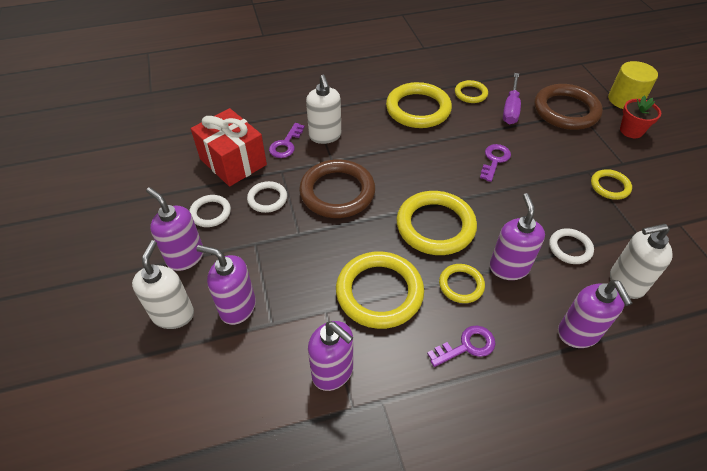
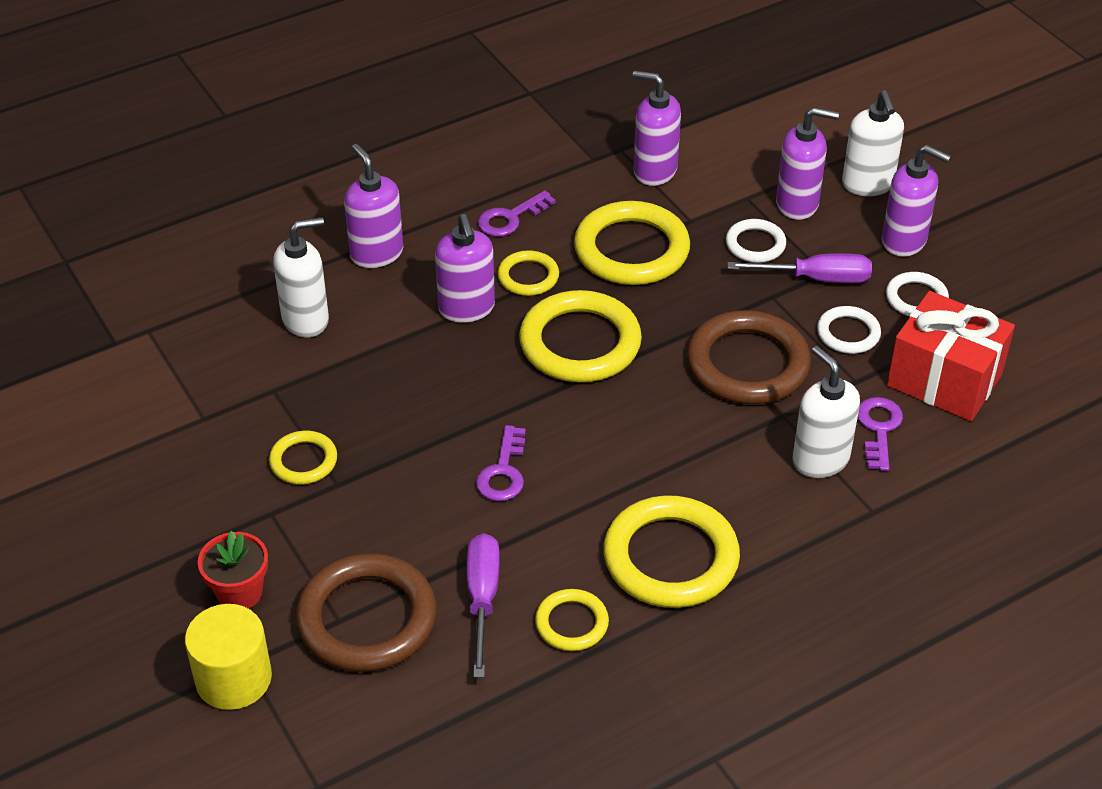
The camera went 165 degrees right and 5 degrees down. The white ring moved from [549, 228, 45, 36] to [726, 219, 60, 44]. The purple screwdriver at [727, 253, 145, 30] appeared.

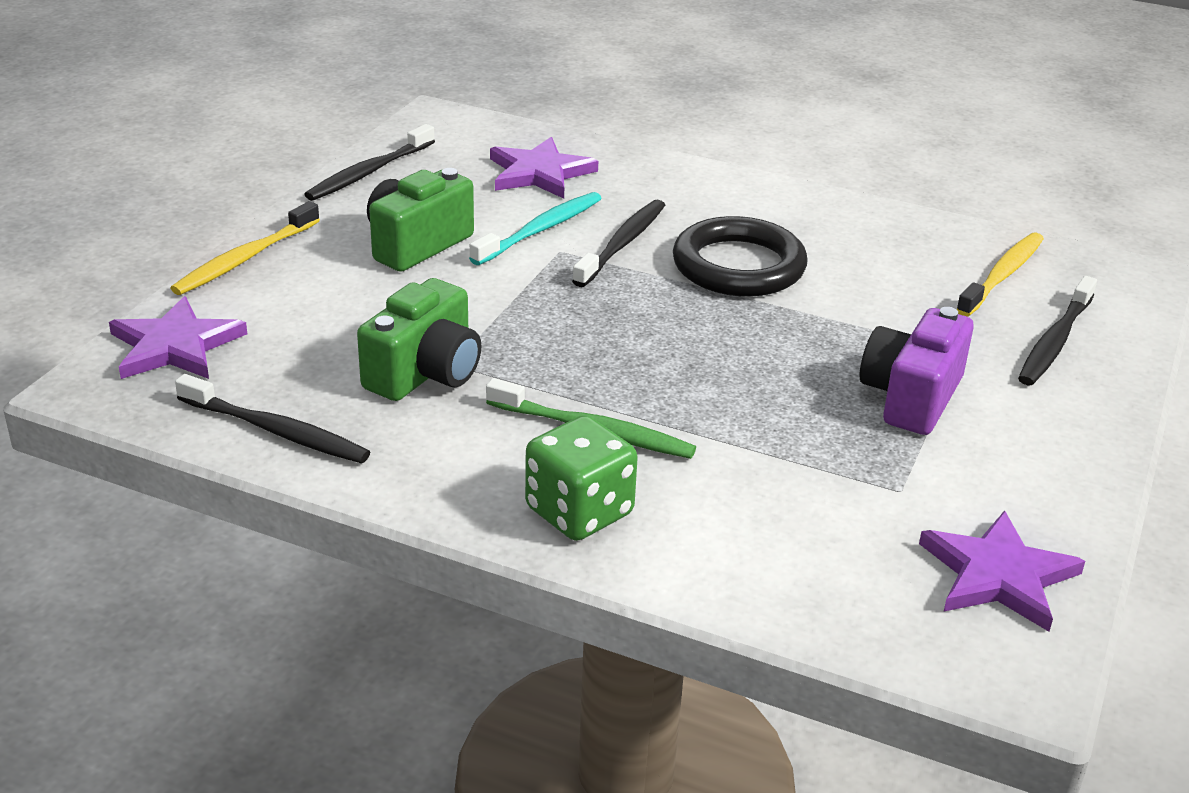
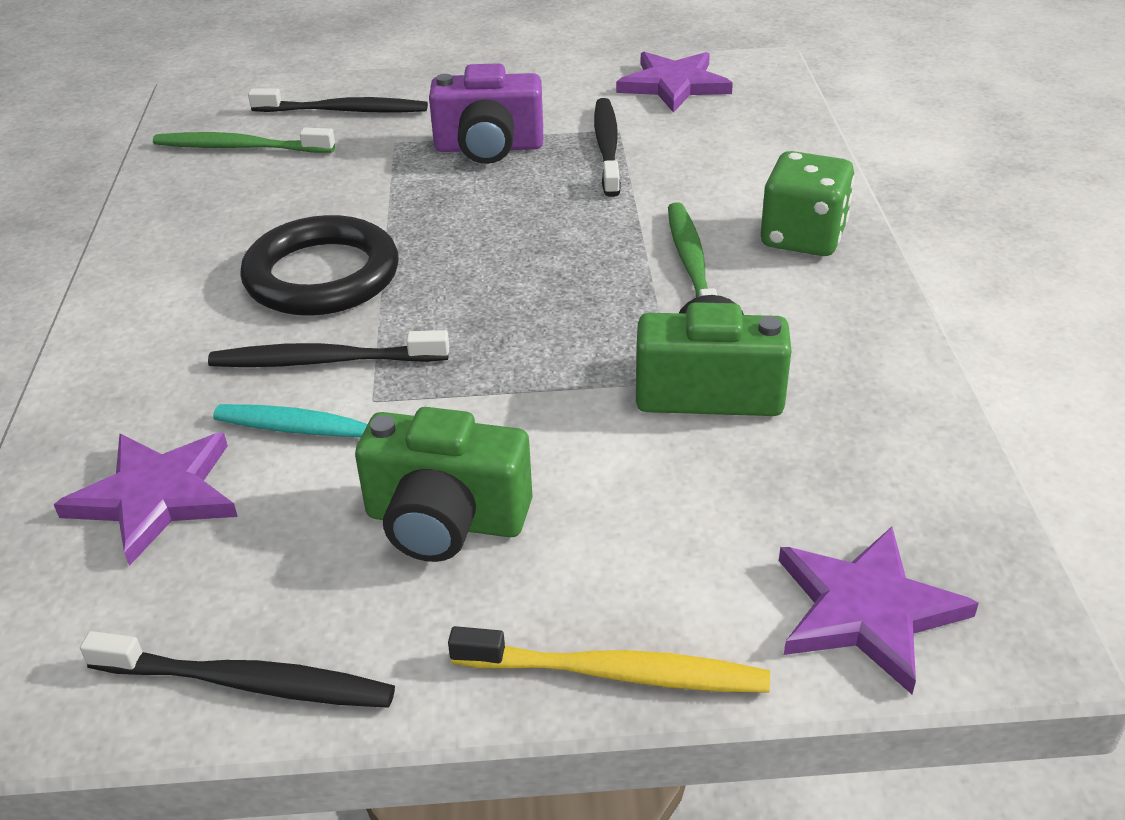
The camera went 115 degrees left and 5 degrees up. The black toothbrush moved from [175, 374, 195, 89] to [594, 98, 27, 99]. The yellow toothbrush at [956, 232, 88, 85] became the green toothbrush at [153, 128, 182, 25].

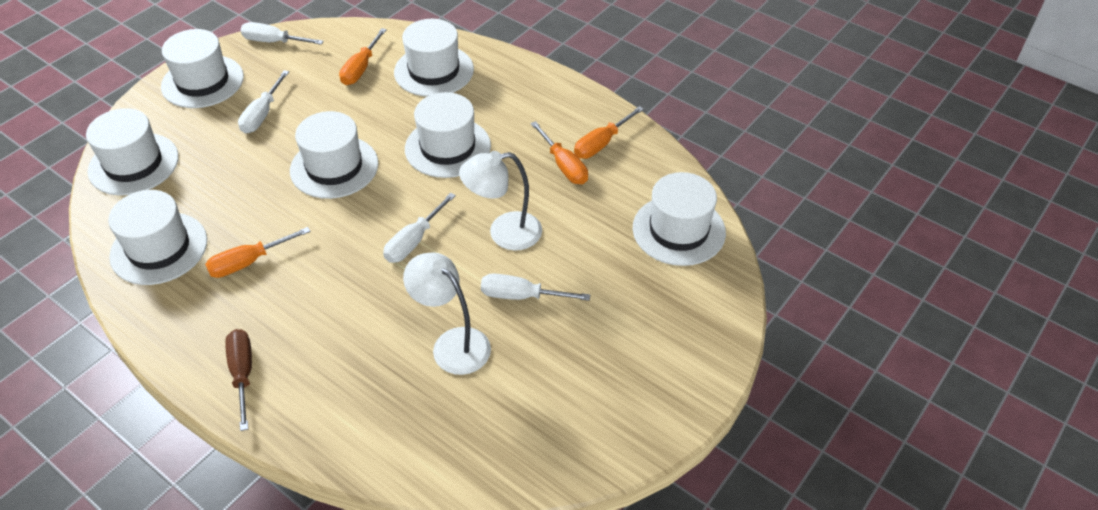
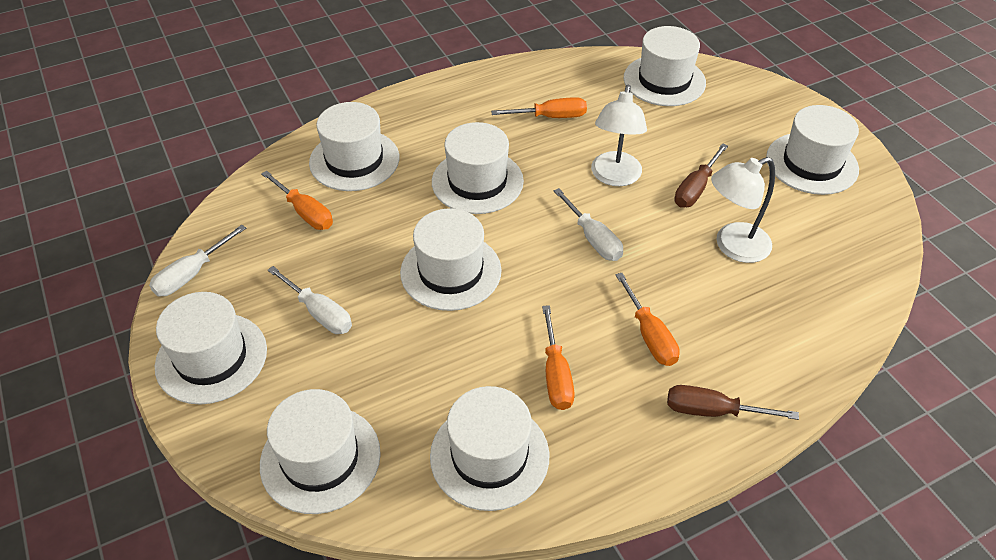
The camera went 65 degrees left and 0 degrees up. The white screwdriver at [481, 273, 109, 28] became the brown screwdriver at [674, 143, 54, 65]. The orange screwdriver moved from [574, 106, 70, 53] to [616, 273, 64, 93]. The white hat at [766, 105, 93, 90] appeared.

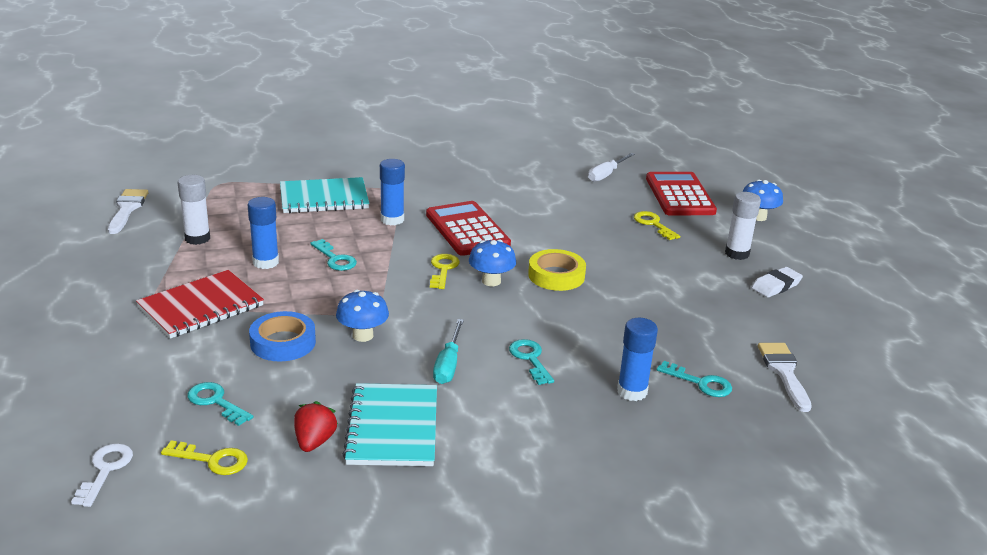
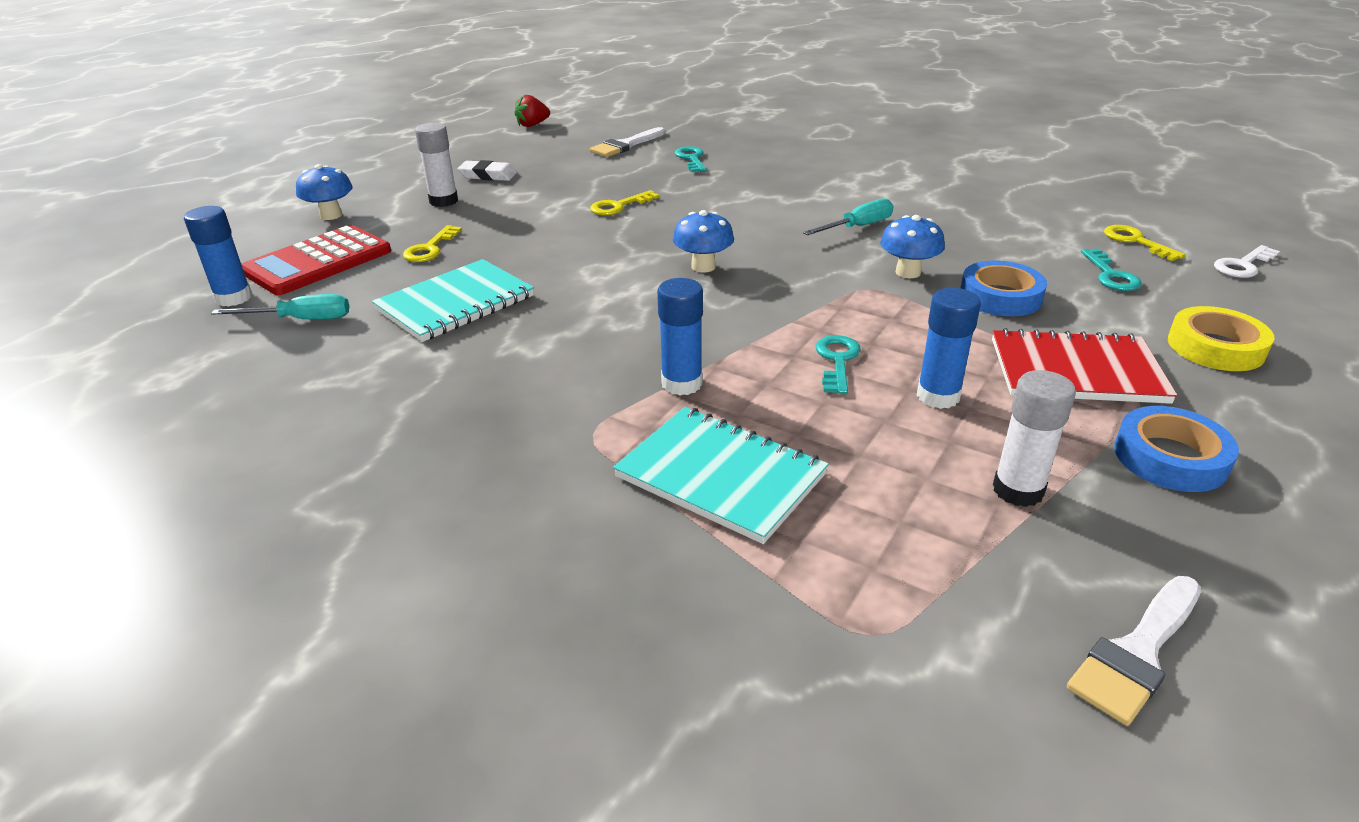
The camera went 130 degrees left and 5 degrees up. The red strawberry moved from [294, 401, 44, 51] to [515, 95, 35, 32]. The turquoise notebook moved from [342, 383, 95, 83] to [372, 259, 162, 83]. The red calculator at [426, 201, 85, 55] disappeared. The yellow key moved from [430, 254, 30, 35] to [590, 190, 69, 26]. The turquoise key at [509, 339, 45, 46] disappeared. The yellow tape moved from [528, 249, 58, 42] to [1168, 306, 106, 65]. The white screwdriver at [588, 153, 47, 29] became the turquoise screwdriver at [211, 294, 138, 25]. The blue glue stick moved from [617, 318, 41, 83] to [184, 206, 68, 101]. The blue tape at [1114, 406, 125, 86] appeared.

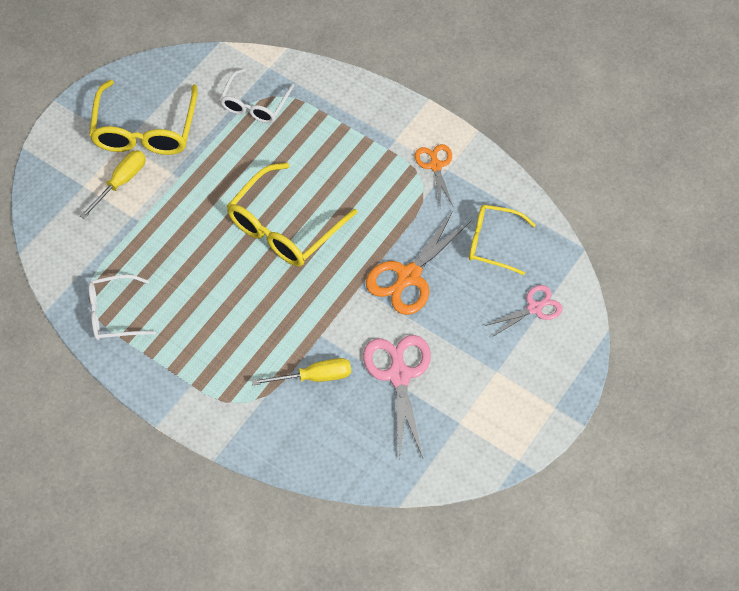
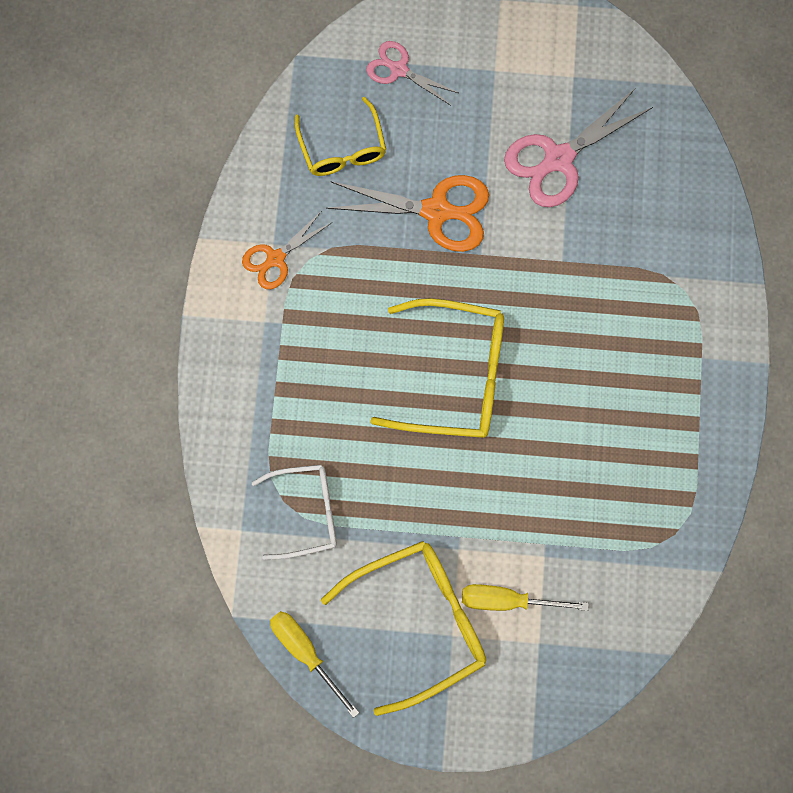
The camera went 120 degrees left and 15 degrees up. The white glasses at [88, 275, 68, 65] disappeared. The yellow screwdriver moved from [252, 358, 99, 27] to [270, 611, 89, 107].

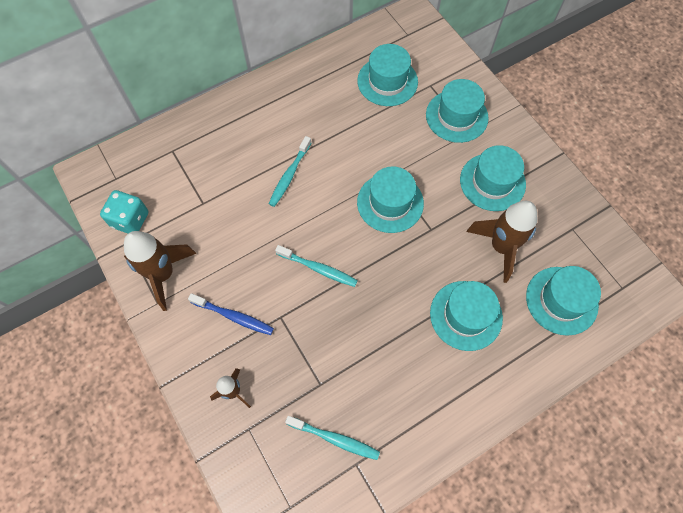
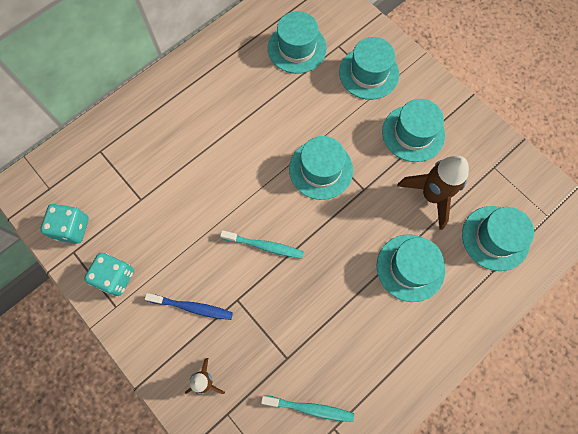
The camera went 10 degrees left and 5 degrees up. The brown rocket at [124, 231, 72, 80] was replaced by the turquoise dice at [84, 253, 50, 43]. The turquoise toothbrush at [269, 136, 42, 71] disappeared.

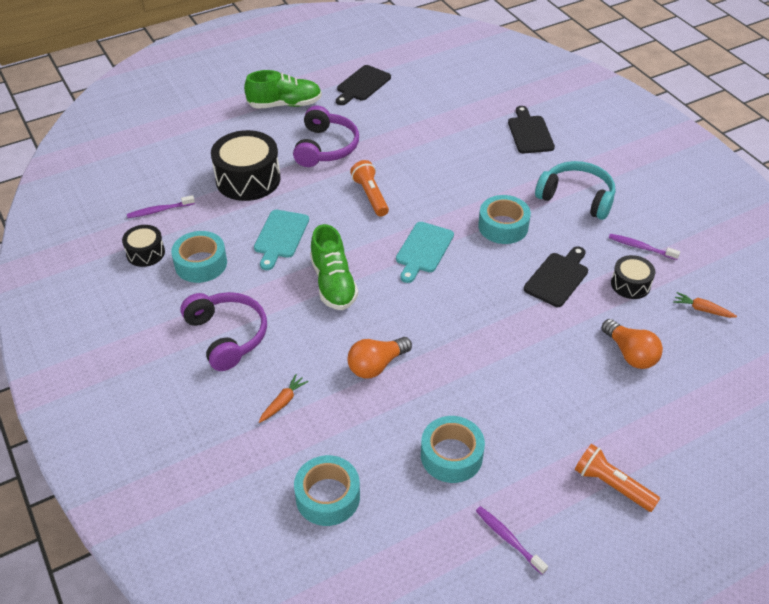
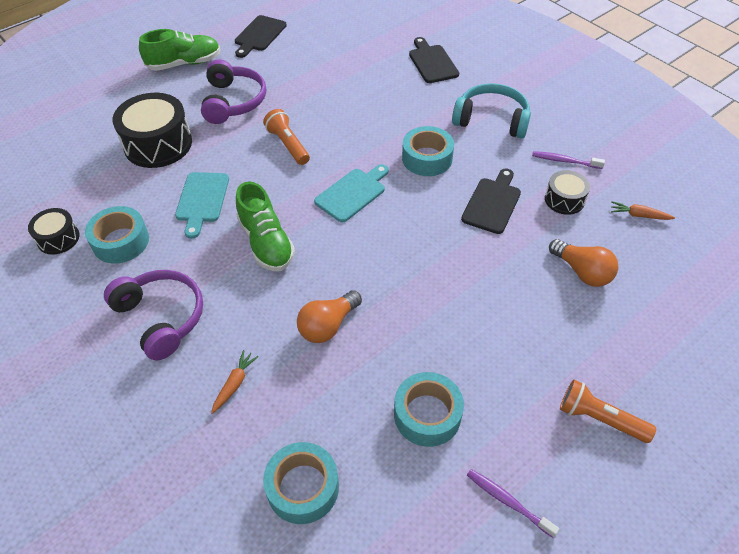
The camera went 10 degrees left and 5 degrees up. The purple toothbrush at [127, 195, 68, 23] disappeared. The turquoise cutting board at [396, 222, 58, 61] turned 150 degrees counterclockwise.

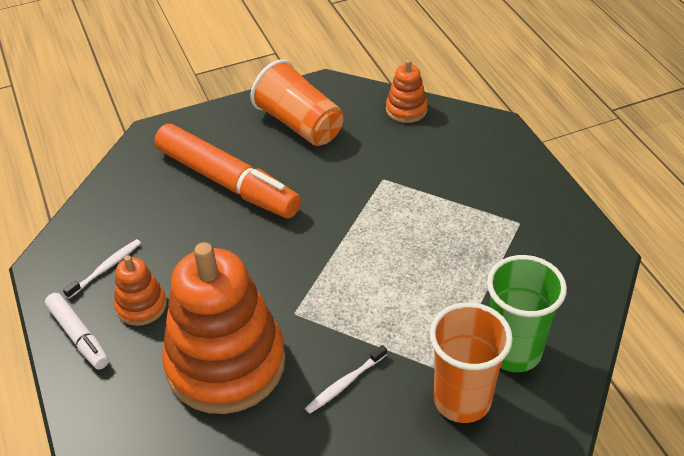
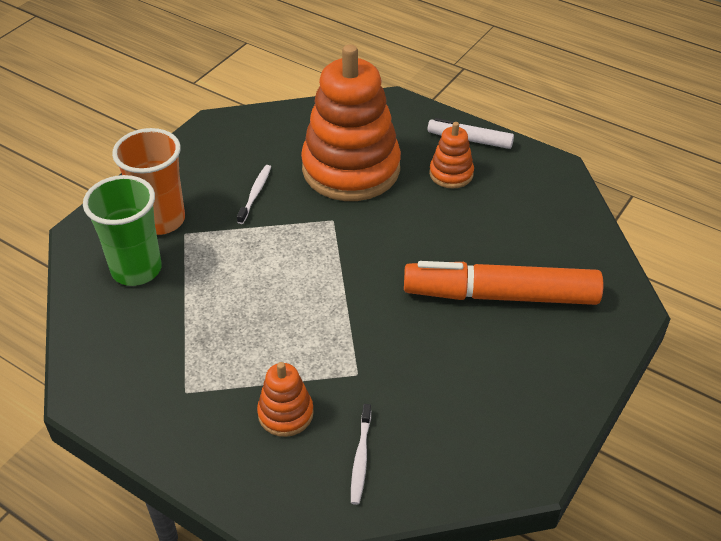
The camera went 145 degrees right and 0 degrees up. The white toothbrush moved from [63, 239, 78, 60] to [351, 404, 20, 101]. The orange cup at [250, 59, 93, 87] disappeared. The orange stacking toy moved from [386, 59, 42, 64] to [257, 362, 57, 75].

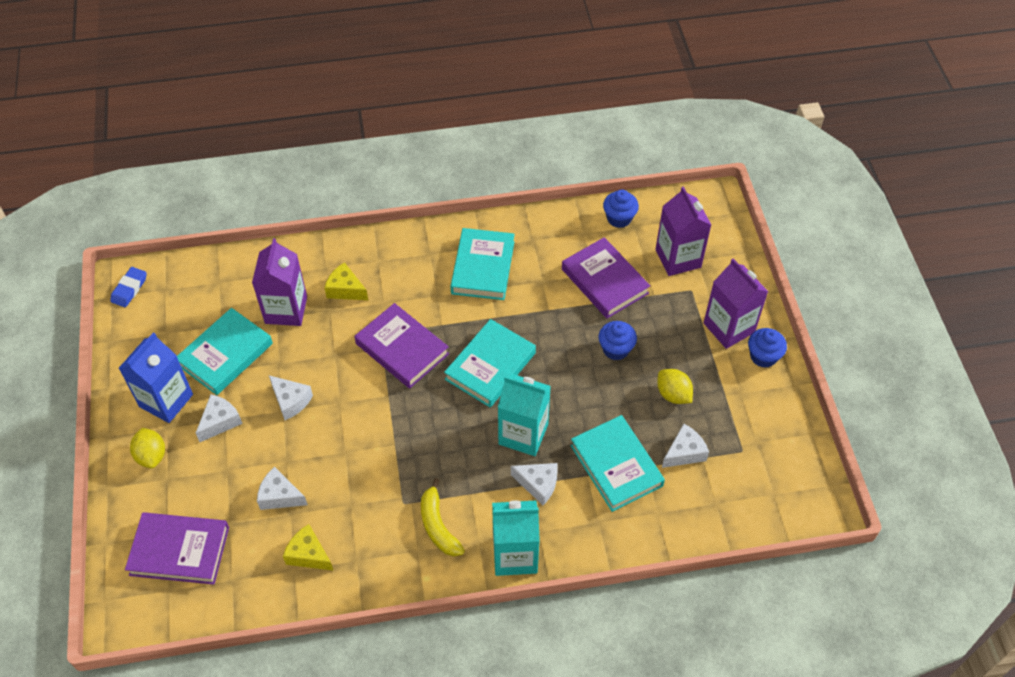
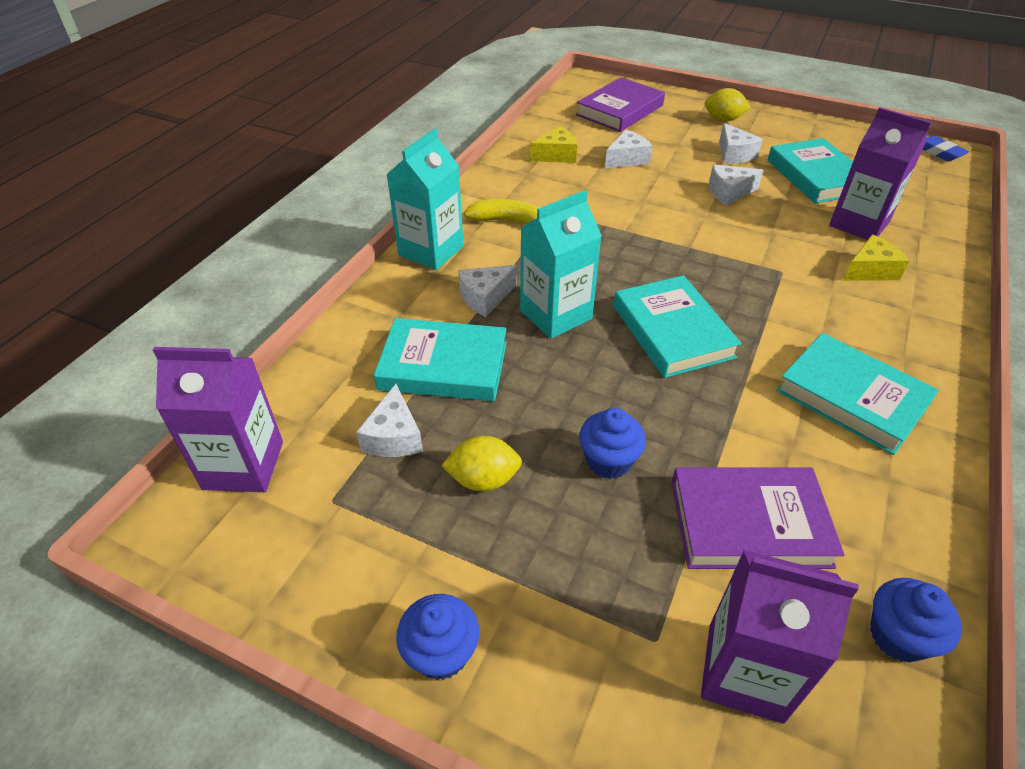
The camera went 125 degrees right and 10 degrees down. The blue carton at [119, 332, 74, 91] disappeared. The purple book at [354, 303, 95, 86] disappeared. The purple carton moved from [704, 258, 64, 91] to [153, 347, 130, 145].

